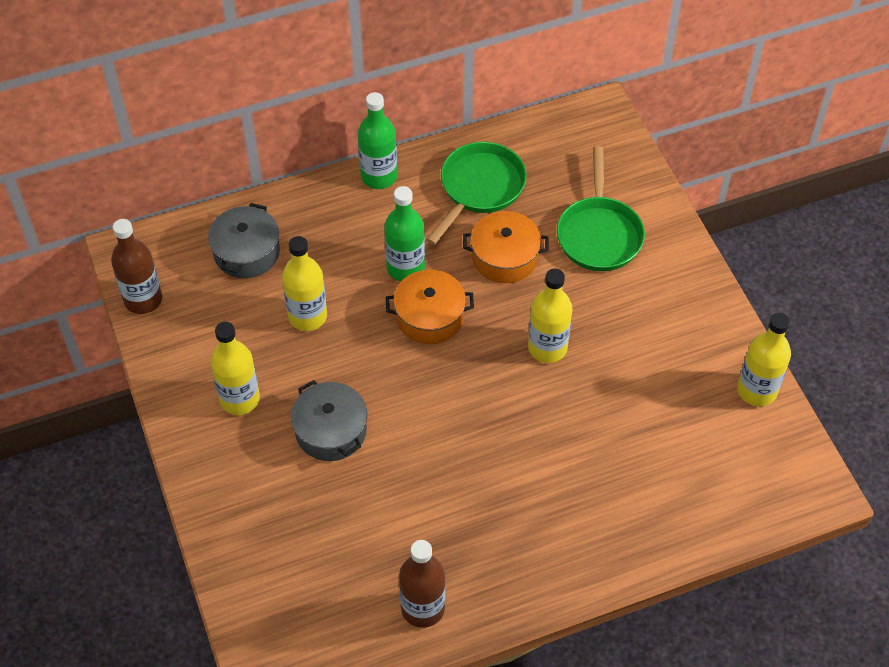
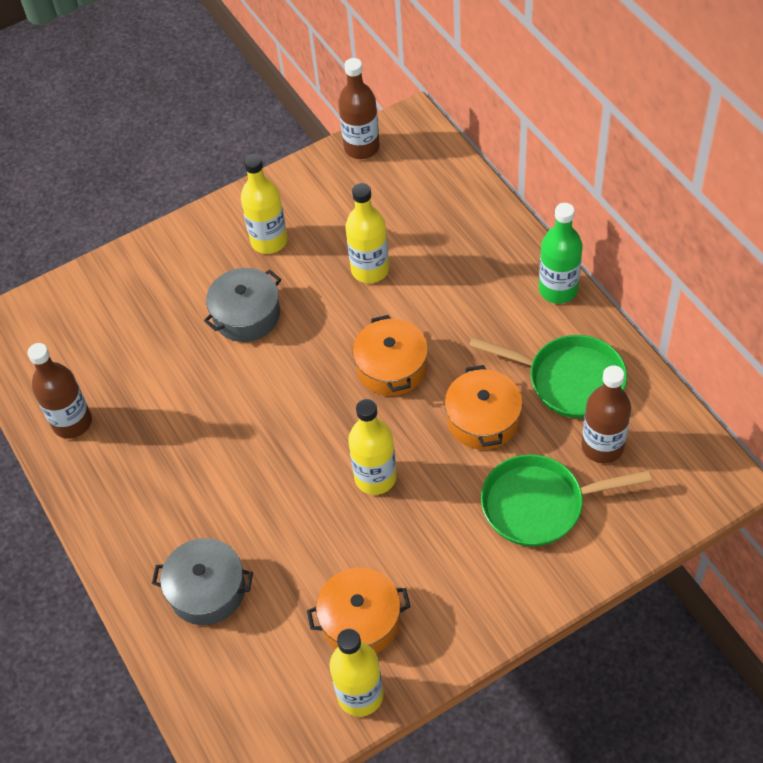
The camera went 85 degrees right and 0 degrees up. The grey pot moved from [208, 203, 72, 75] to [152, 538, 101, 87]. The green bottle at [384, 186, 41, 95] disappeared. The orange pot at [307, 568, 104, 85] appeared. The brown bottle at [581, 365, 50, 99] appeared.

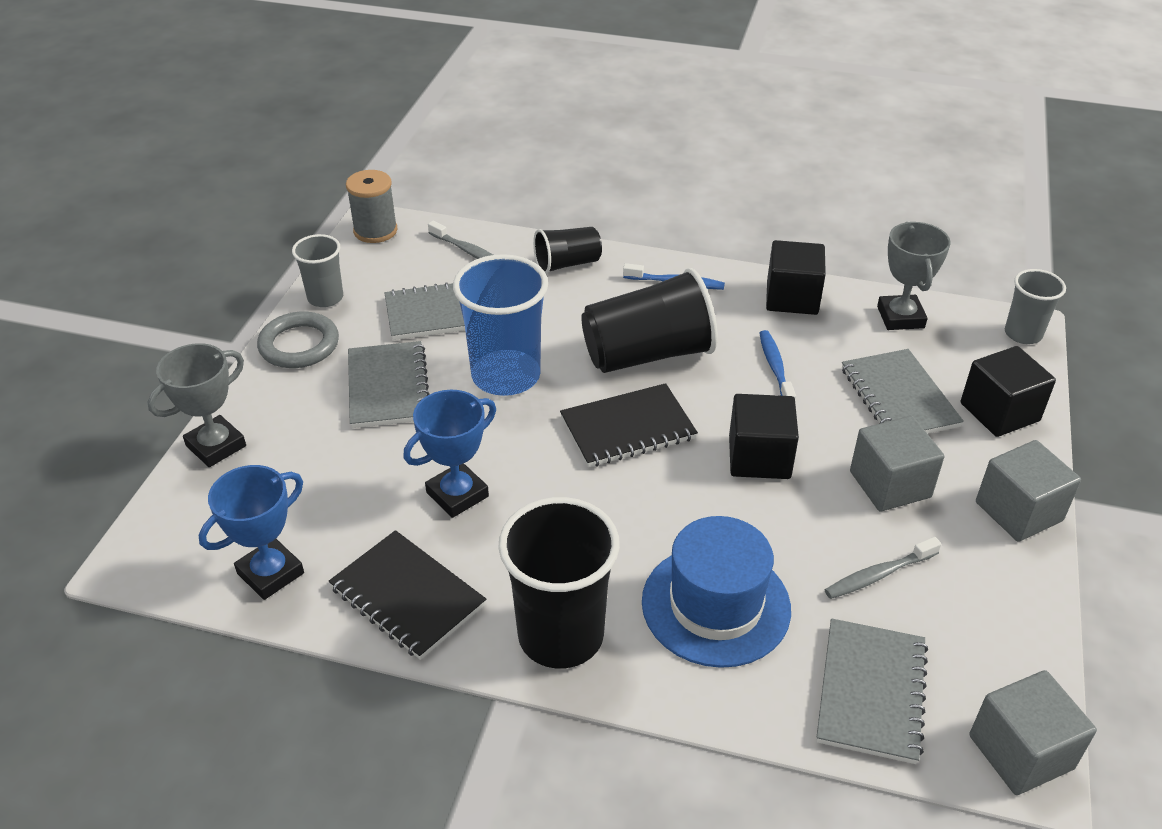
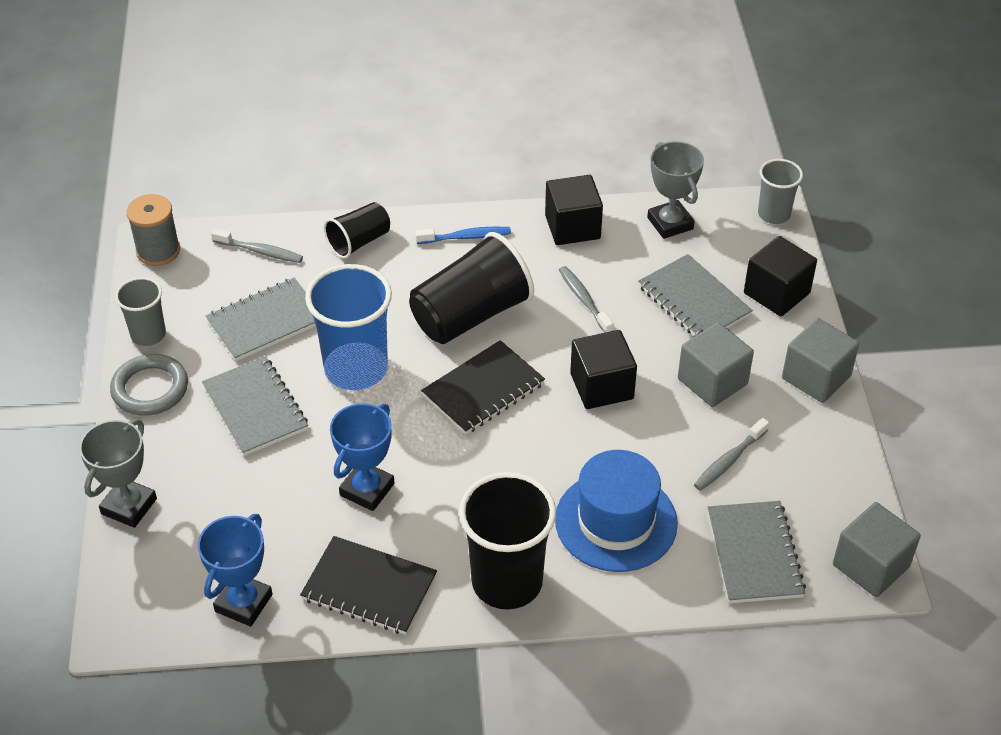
The camera went 20 degrees left and 5 degrees up. The blue toothbrush at [759, 330, 37, 71] became the grey toothbrush at [559, 266, 55, 67].

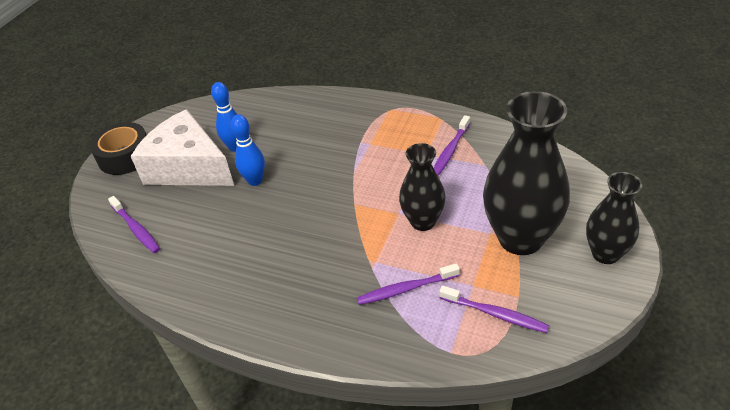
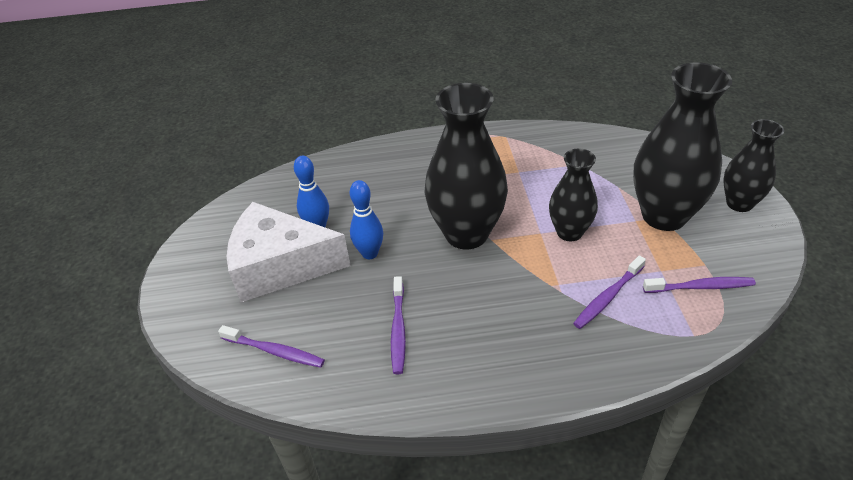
The camera went 30 degrees left and 0 degrees up. The black tape at [90, 122, 56, 53] disappeared. The purple toothbrush moved from [434, 115, 36, 61] to [391, 276, 15, 98]. The black vase at [425, 83, 83, 166] appeared.

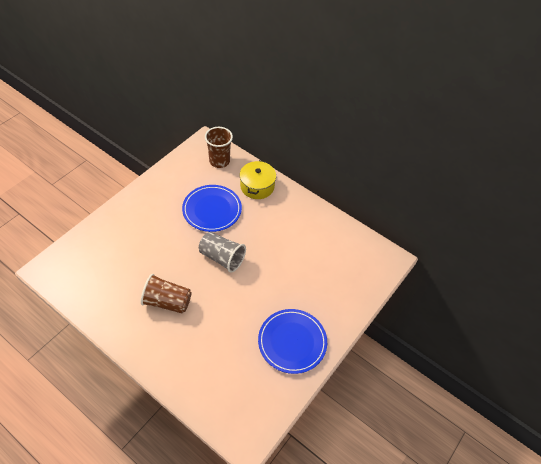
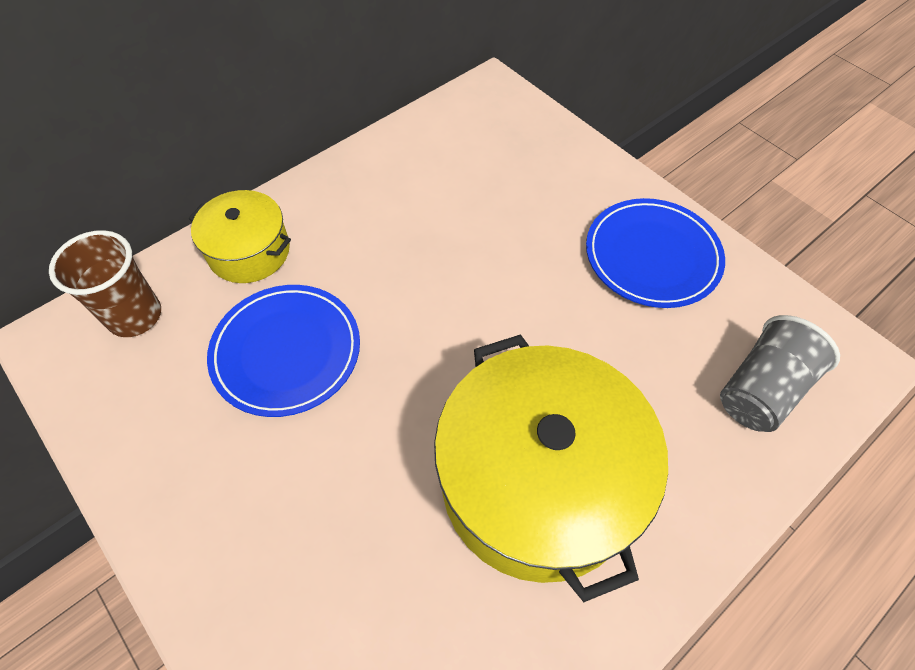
The camera went 75 degrees left and 5 degrees up. The brown cup at [141, 274, 51, 39] was replaced by the yellow pot at [434, 334, 234, 268]. The grey cup moved from [199, 232, 47, 41] to [720, 315, 120, 117].

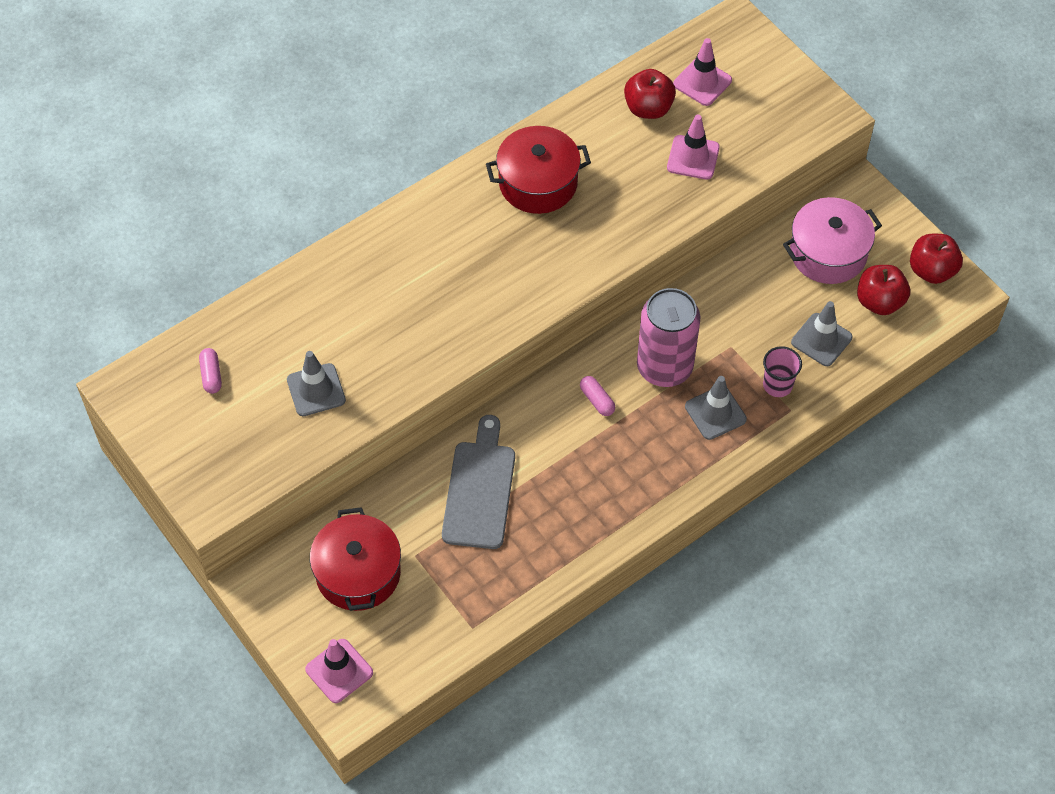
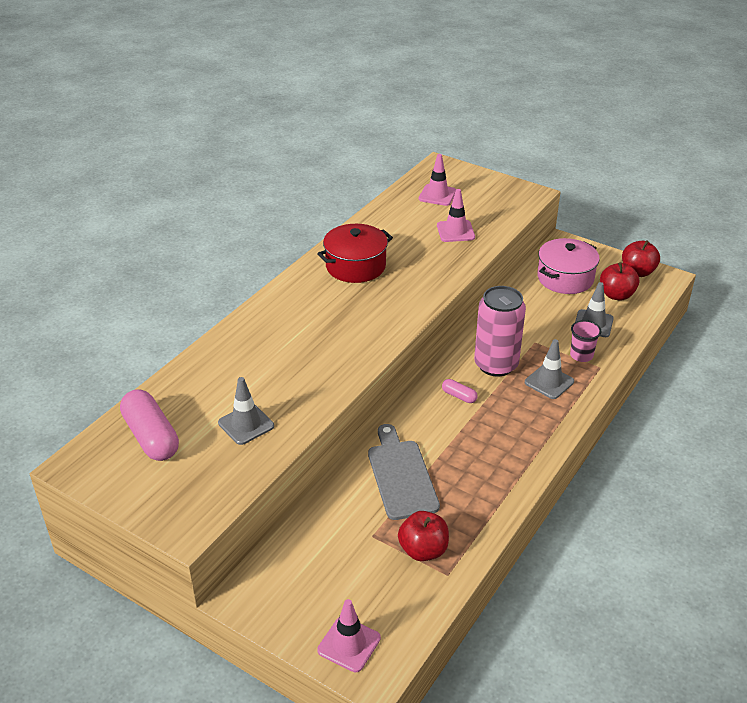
The camera went 20 degrees left and 20 degrees down. The pink capsule at [199, 348, 23, 46] changed to 2.12 times the size. The red pot at [310, 507, 91, 104] disappeared. The red apple moved from [624, 69, 52, 50] to [398, 511, 51, 50].

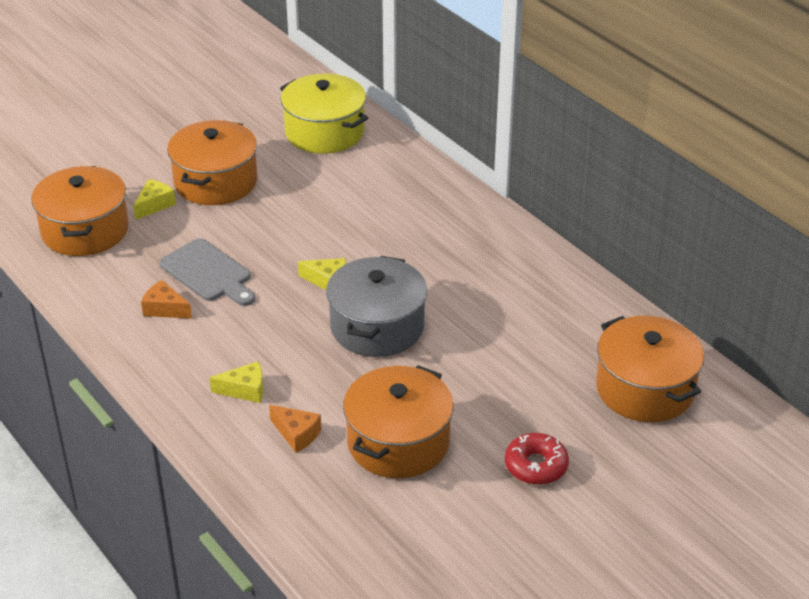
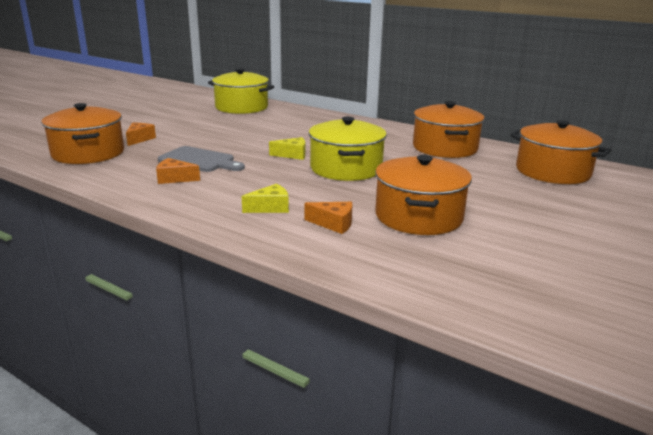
The camera went 20 degrees left and 15 degrees down. The yellow cheese at [133, 179, 43, 41] became the orange cheese at [126, 123, 30, 23]. The orange pot moved from [167, 120, 90, 85] to [413, 101, 72, 57]. The grey pot at [326, 256, 101, 101] became the yellow pot at [309, 116, 78, 65]. The red donut at [505, 433, 64, 52] disappeared.

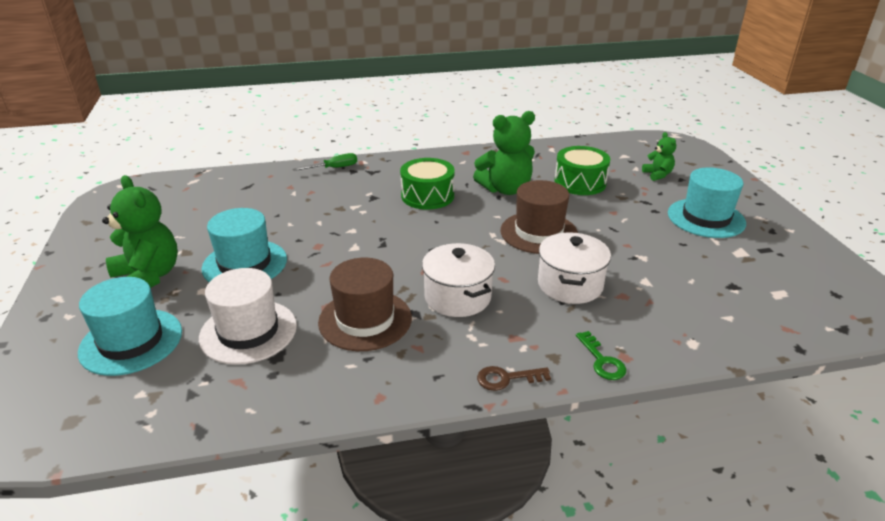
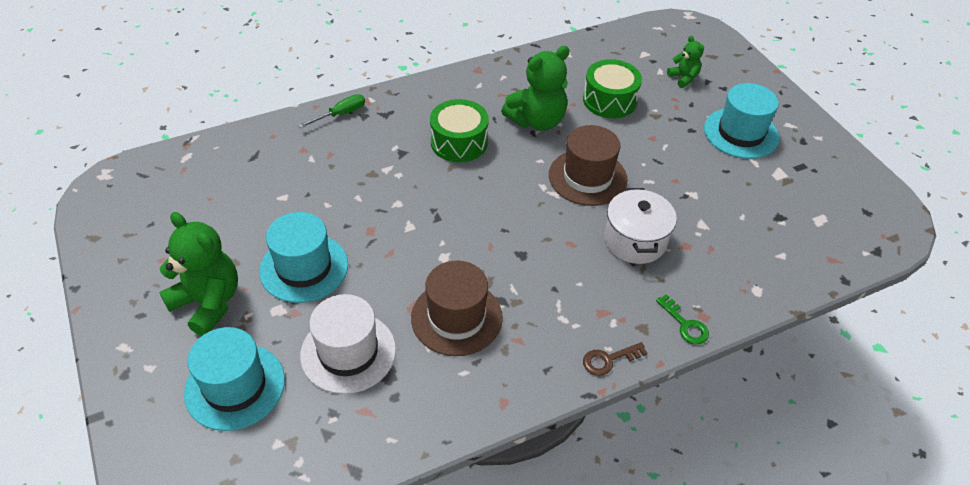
The camera went 15 degrees left and 15 degrees up. The white pot at [422, 243, 73, 74] disappeared.

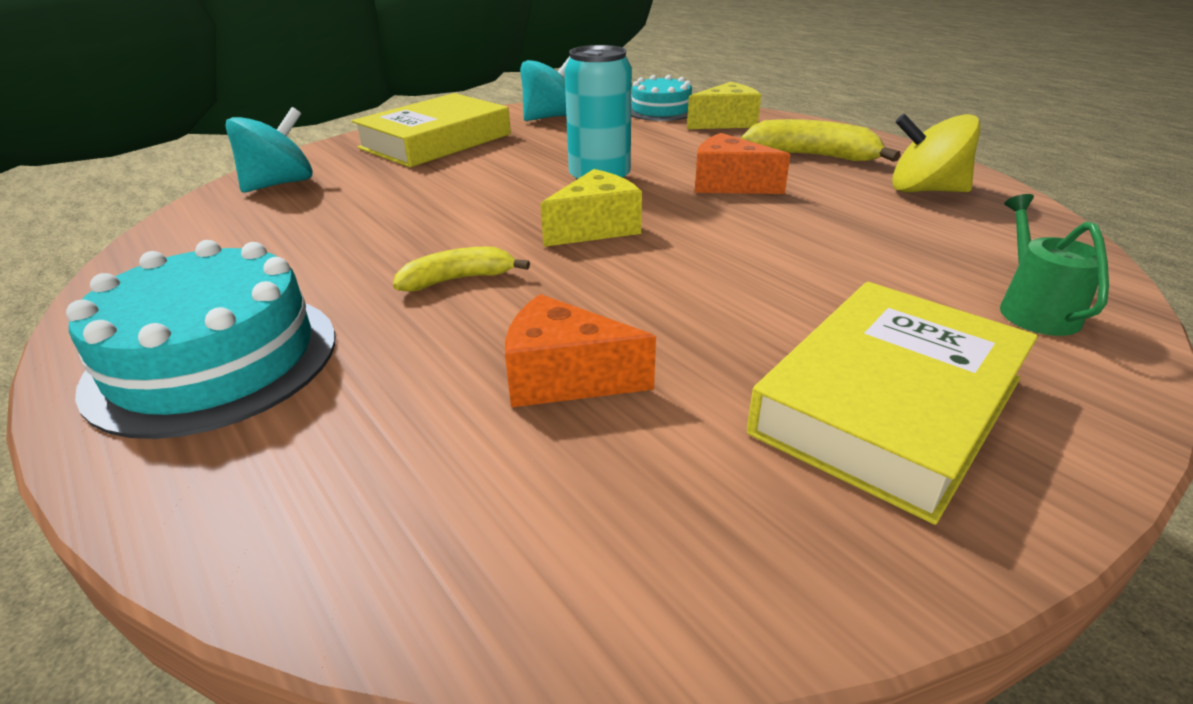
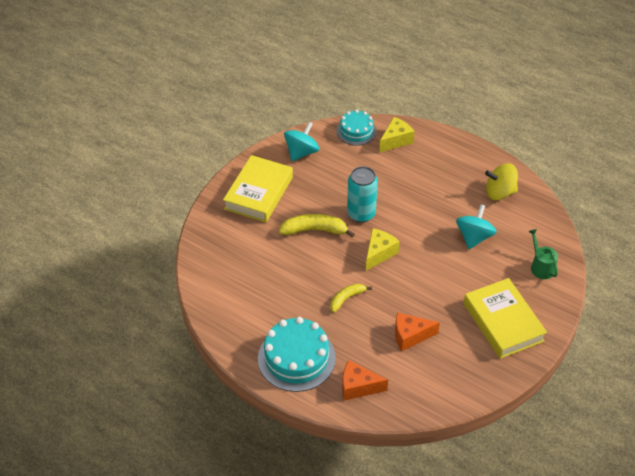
The camera went 20 degrees left and 15 degrees up. The turquoise spinning top moved from [225, 107, 88, 85] to [456, 204, 41, 45]. The orange cheese moved from [695, 133, 95, 61] to [342, 360, 46, 40]. The yellow banana moved from [741, 119, 160, 43] to [279, 214, 76, 24]. The yellow book at [747, 282, 291, 243] turned 45 degrees counterclockwise.

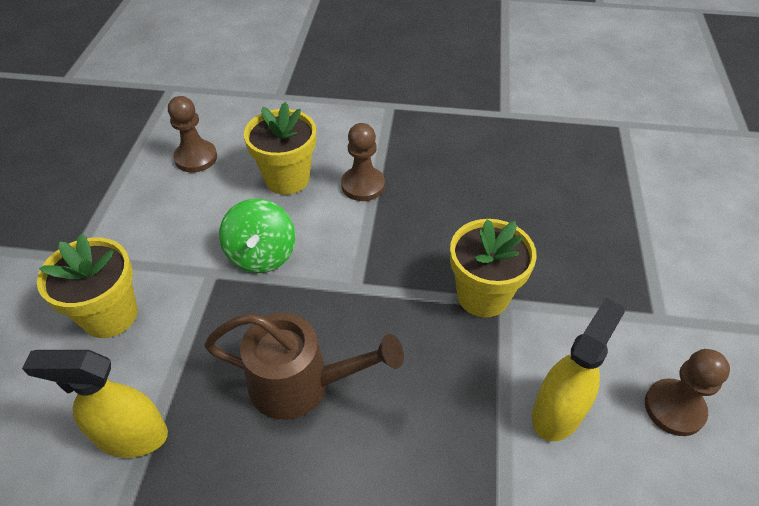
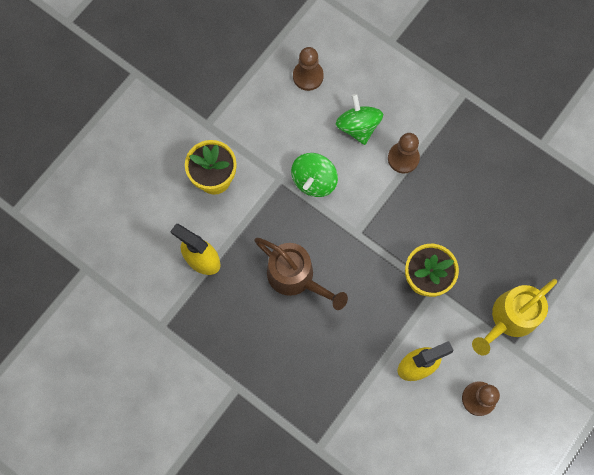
The camera went 30 degrees right and 25 degrees up. The yellow flower pot at [244, 102, 72, 93] was replaced by the green spinning top at [336, 94, 47, 51]. The yellow watering can at [472, 279, 85, 77] appeared.

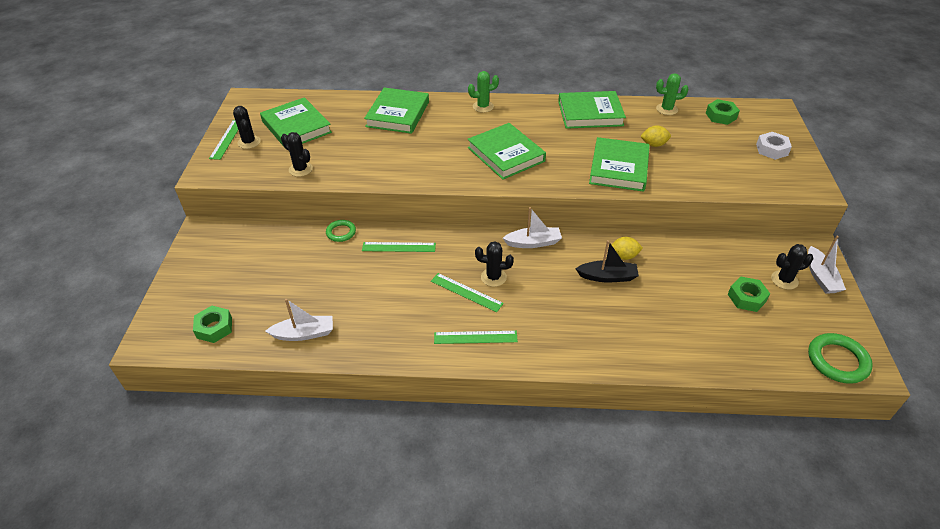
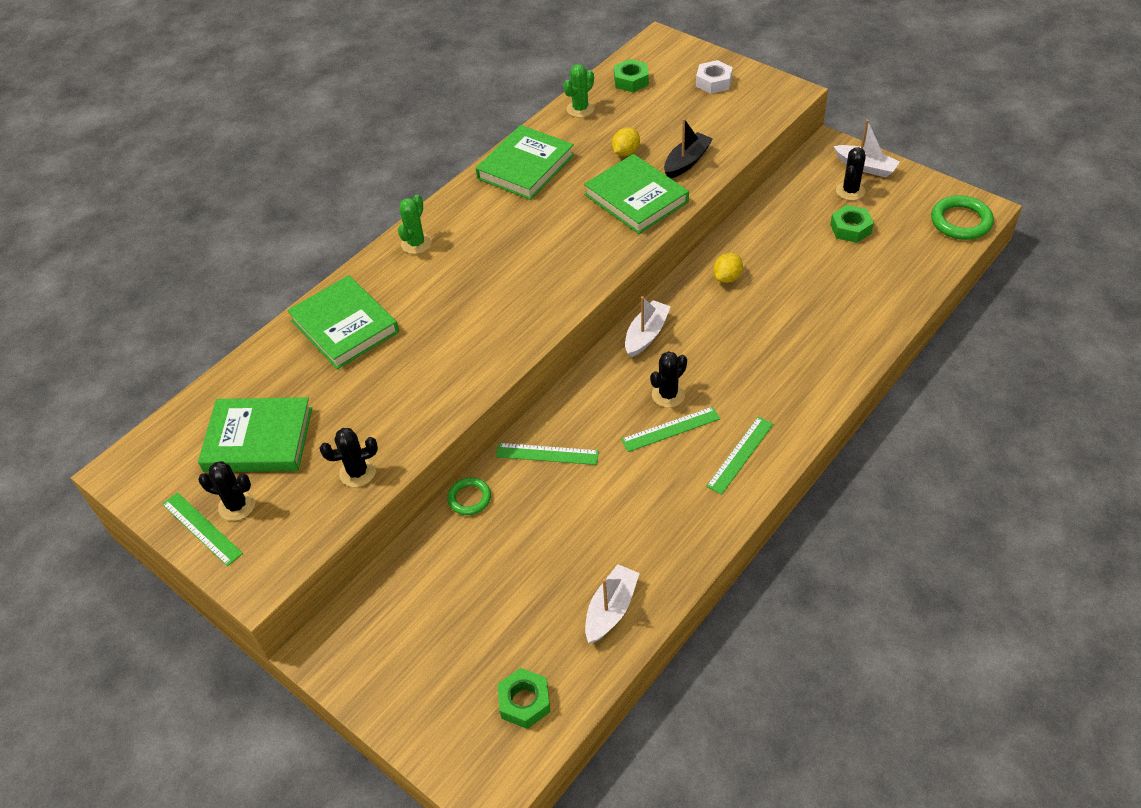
The camera went 50 degrees left and 5 degrees up. The green ruler at [362, 242, 74, 10] turned 60 degrees clockwise. The green book at [467, 123, 79, 57] disappeared. The black boat moved from [575, 240, 64, 42] to [664, 118, 49, 60].

